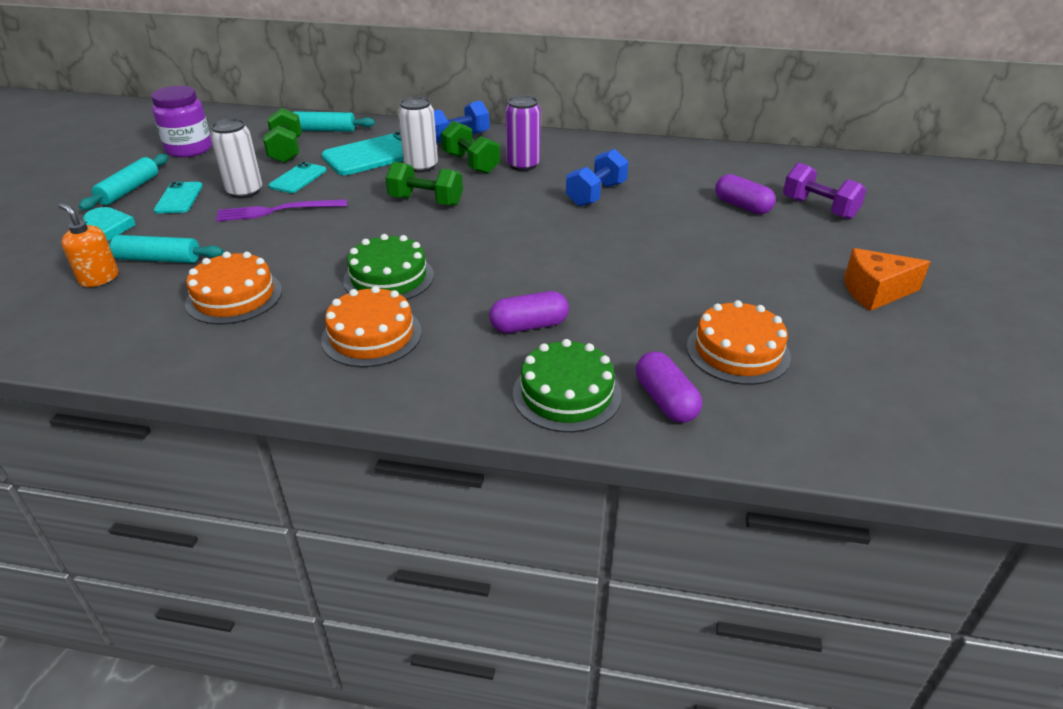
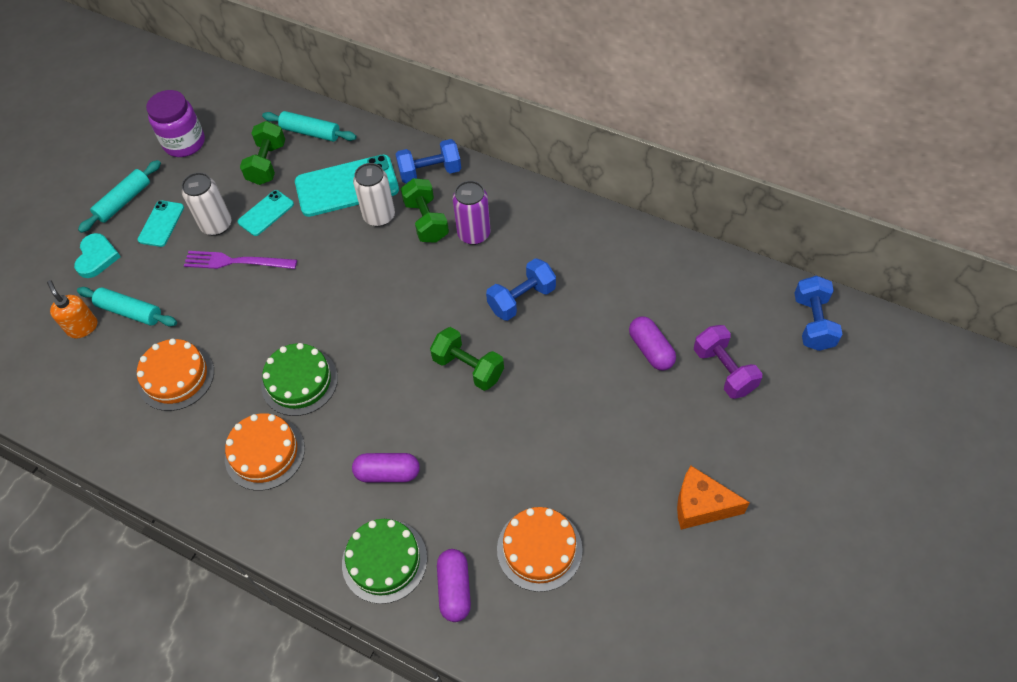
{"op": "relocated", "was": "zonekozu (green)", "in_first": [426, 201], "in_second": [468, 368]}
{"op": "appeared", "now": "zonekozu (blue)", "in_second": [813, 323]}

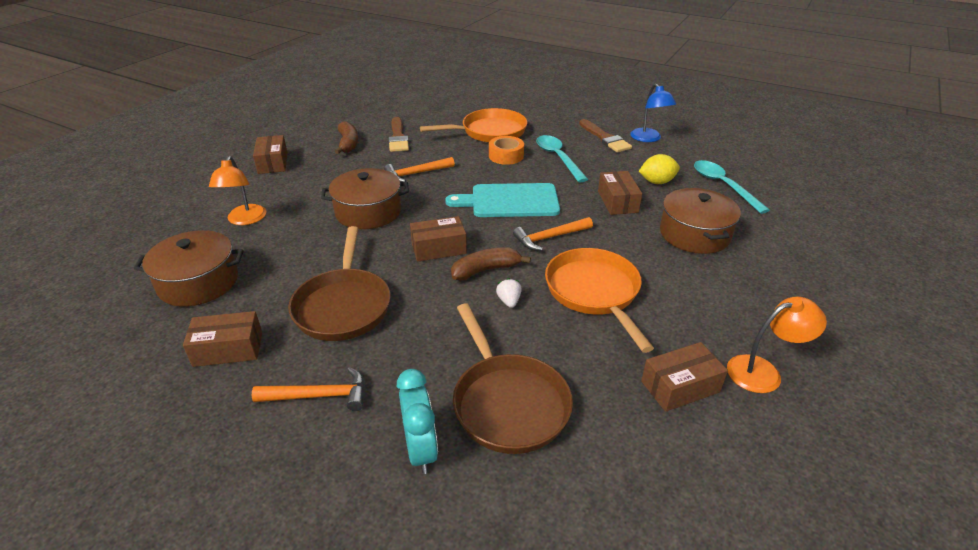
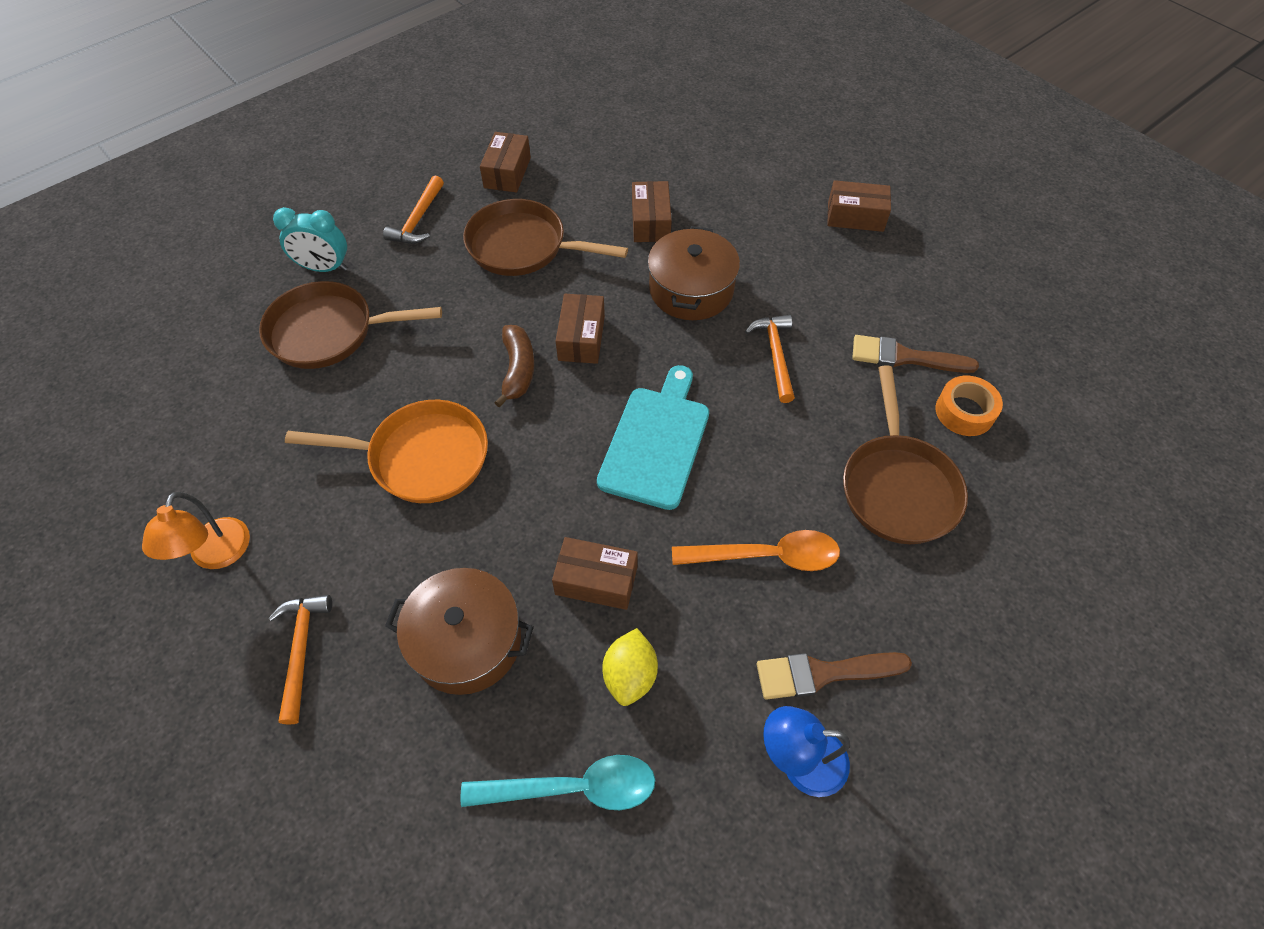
{"op": "missing", "was": "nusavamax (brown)", "in_first": [198, 282]}
{"op": "missing", "was": "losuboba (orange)", "in_first": [245, 220]}
{"op": "missing", "was": "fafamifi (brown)", "in_first": [348, 144]}
{"op": "colour", "was": "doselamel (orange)", "now": "doselamel (brown)", "in_first": [489, 132], "in_second": [898, 487]}
{"op": "relocated", "was": "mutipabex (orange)", "in_first": [506, 156], "in_second": [964, 412]}
{"op": "missing", "was": "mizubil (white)", "in_first": [509, 301]}
{"op": "relocated", "was": "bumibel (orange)", "in_first": [550, 237], "in_second": [301, 650]}
{"op": "colour", "was": "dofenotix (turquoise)", "now": "dofenotix (orange)", "in_first": [558, 158], "in_second": [767, 556]}
{"op": "relocated", "was": "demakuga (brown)", "in_first": [680, 387], "in_second": [650, 222]}

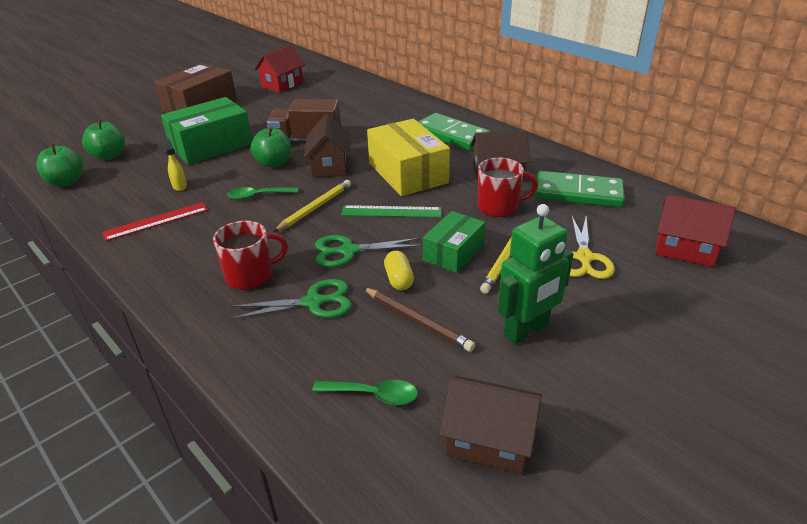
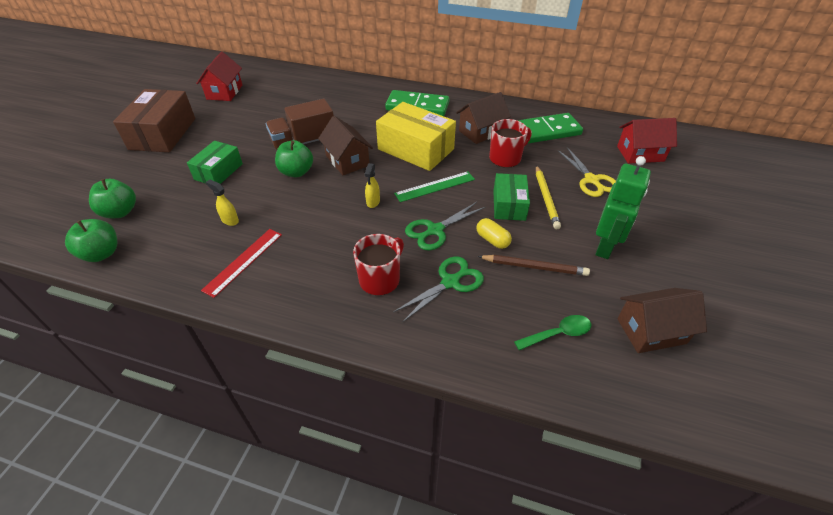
{"op": "size", "was": "demakuga (green)", "in_first": [211, 145], "in_second": [218, 171], "ratio": 0.61}
{"op": "missing", "was": "dofenotix (green)", "in_first": [258, 196]}
{"op": "exchanged", "was": "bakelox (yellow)", "now": "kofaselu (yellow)", "in_first": [315, 208], "in_second": [373, 202]}

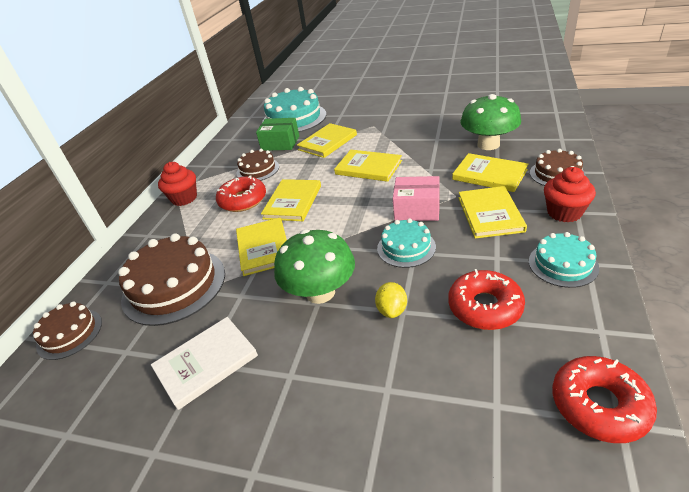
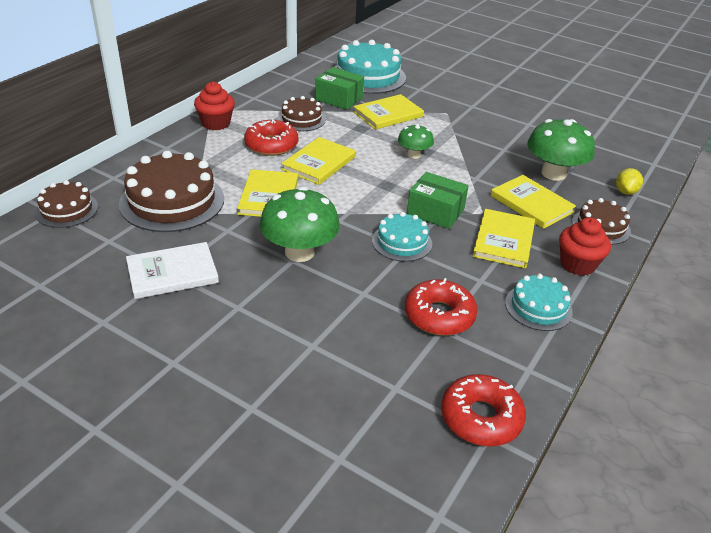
{"op": "exchanged", "was": "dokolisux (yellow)", "now": "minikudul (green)", "in_first": [368, 167], "in_second": [414, 155]}
{"op": "relocated", "was": "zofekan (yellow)", "in_first": [392, 310], "in_second": [625, 192]}
{"op": "colour", "was": "demakuga (pink)", "now": "demakuga (green)", "in_first": [417, 209], "in_second": [435, 212]}

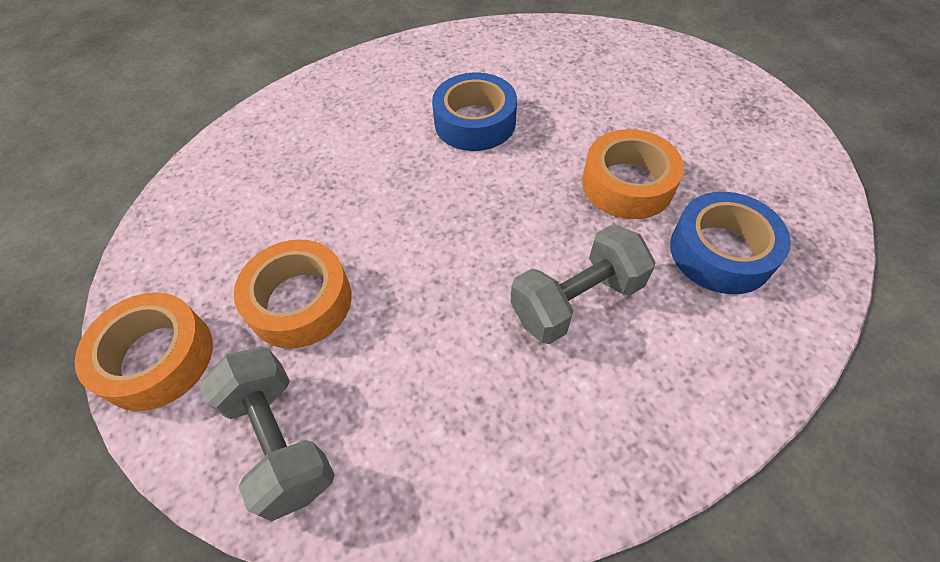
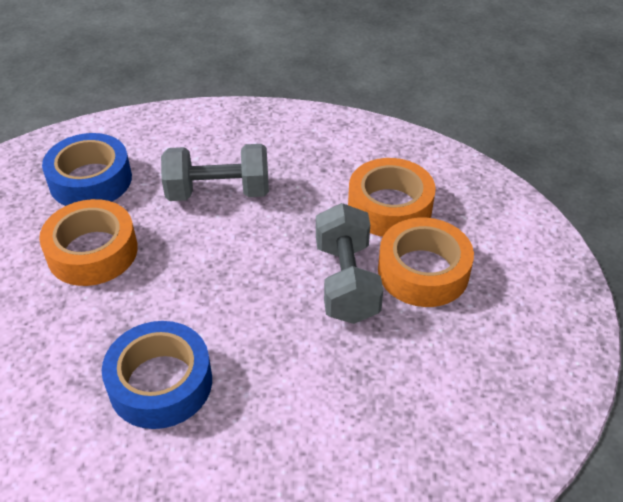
{"op": "relocated", "was": "mutipabex (orange)", "in_first": [157, 358], "in_second": [389, 207]}
{"op": "relocated", "was": "zonekozu (grey)", "in_first": [280, 441], "in_second": [346, 282]}

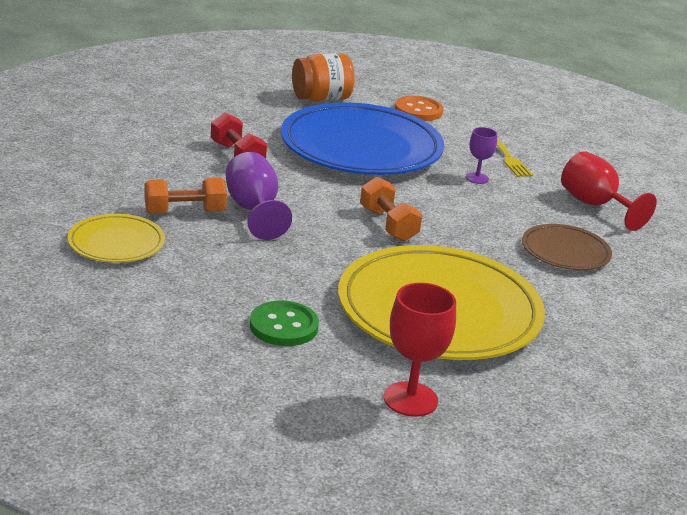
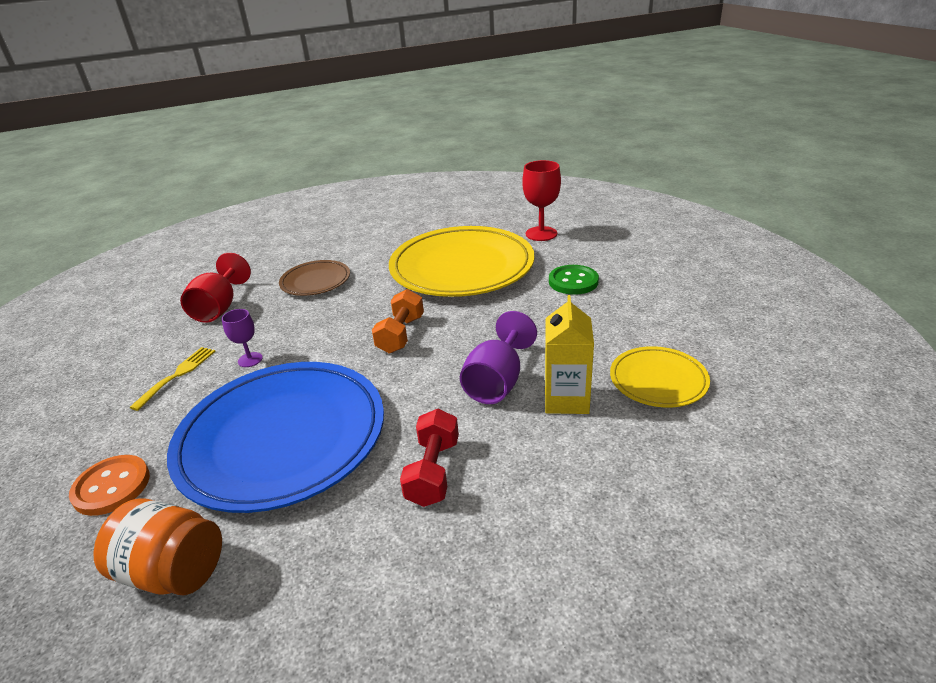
{"op": "exchanged", "was": "zonekozu (orange)", "now": "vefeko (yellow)", "in_first": [184, 212], "in_second": [566, 399]}

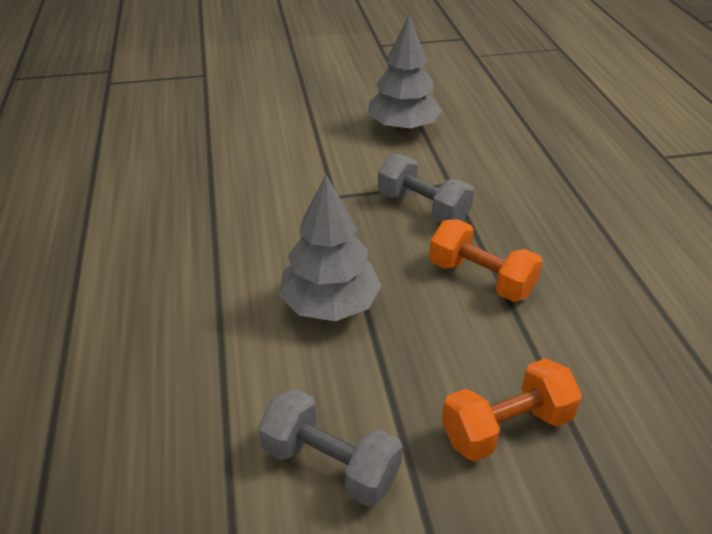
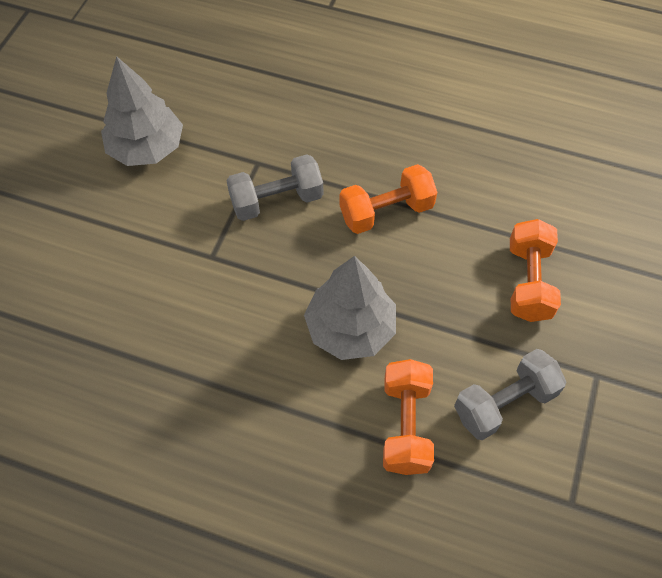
{"op": "appeared", "now": "zonekozu (orange)", "in_second": [405, 425]}

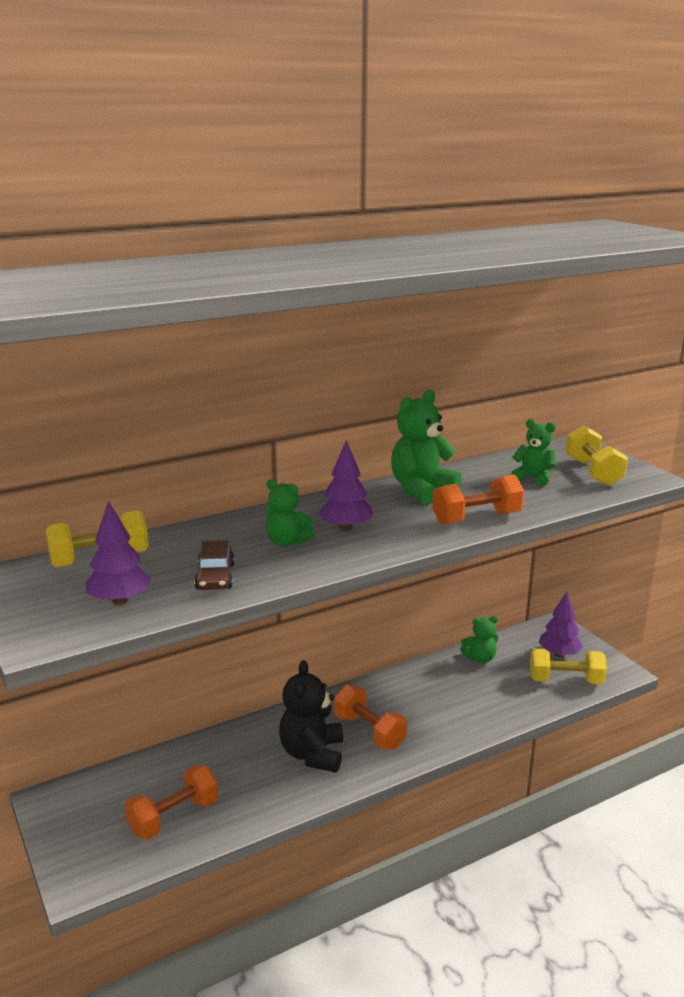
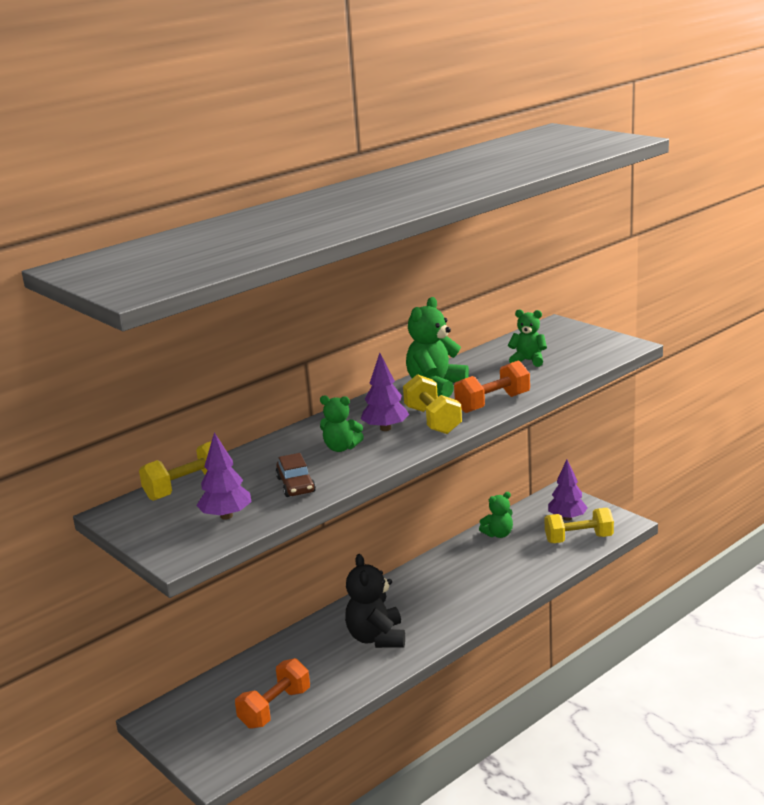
{"op": "missing", "was": "zonekozu (orange)", "in_first": [369, 731]}
{"op": "relocated", "was": "zonekozu (yellow)", "in_first": [593, 472], "in_second": [433, 420]}

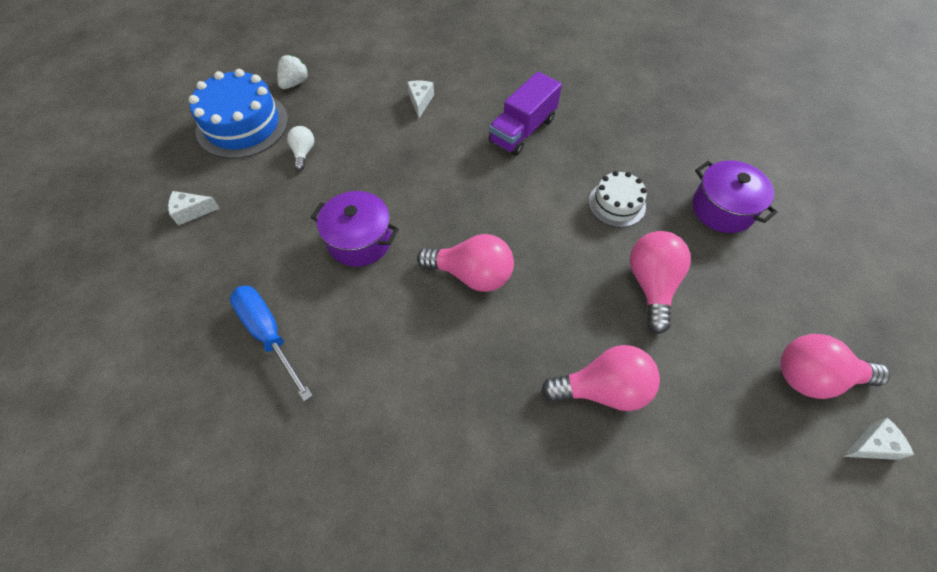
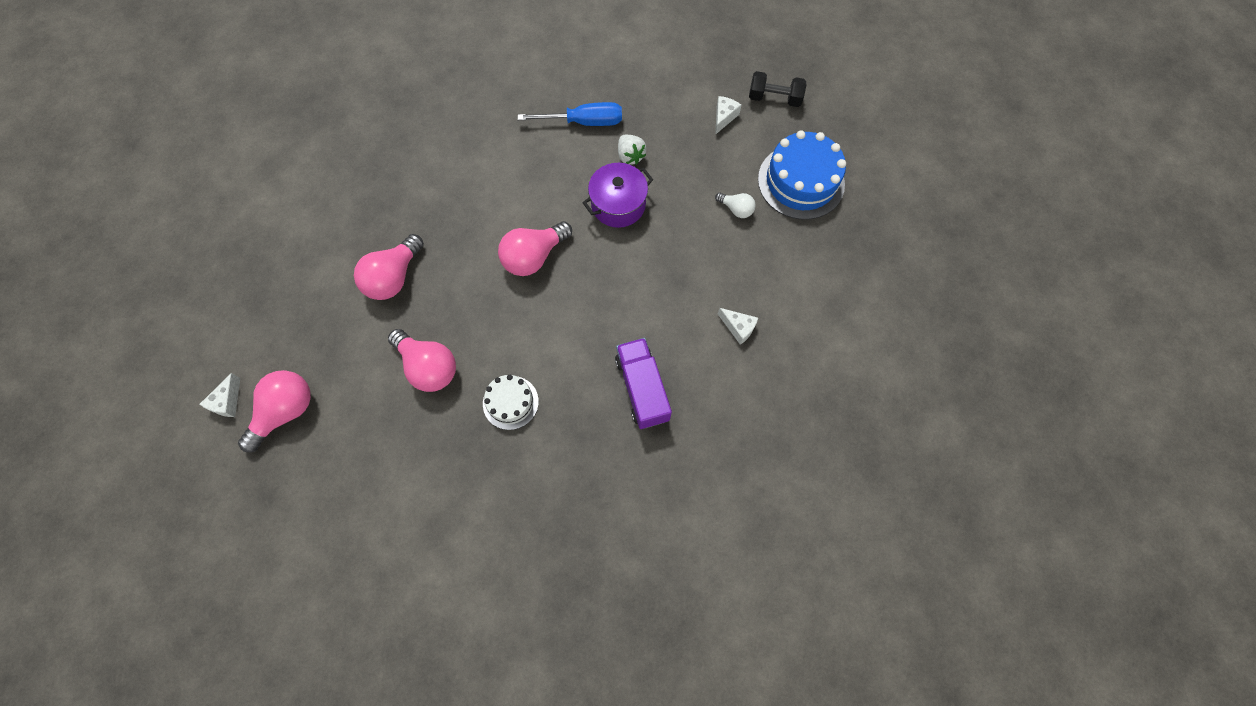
{"op": "relocated", "was": "mizubil (white)", "in_first": [294, 83], "in_second": [630, 156]}
{"op": "missing", "was": "nusavamax (purple)", "in_first": [722, 209]}
{"op": "appeared", "now": "zonekozu (black)", "in_second": [774, 98]}

